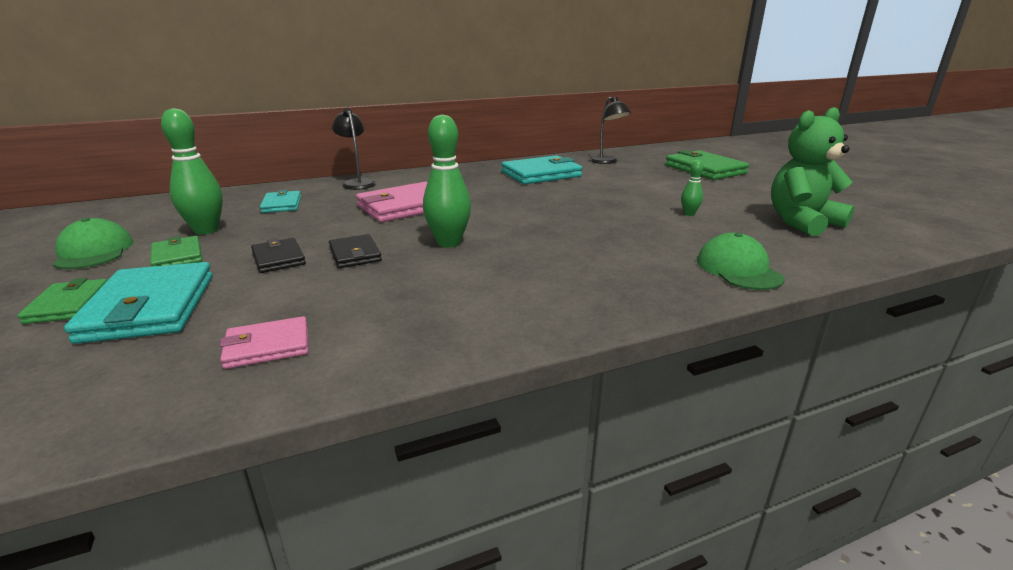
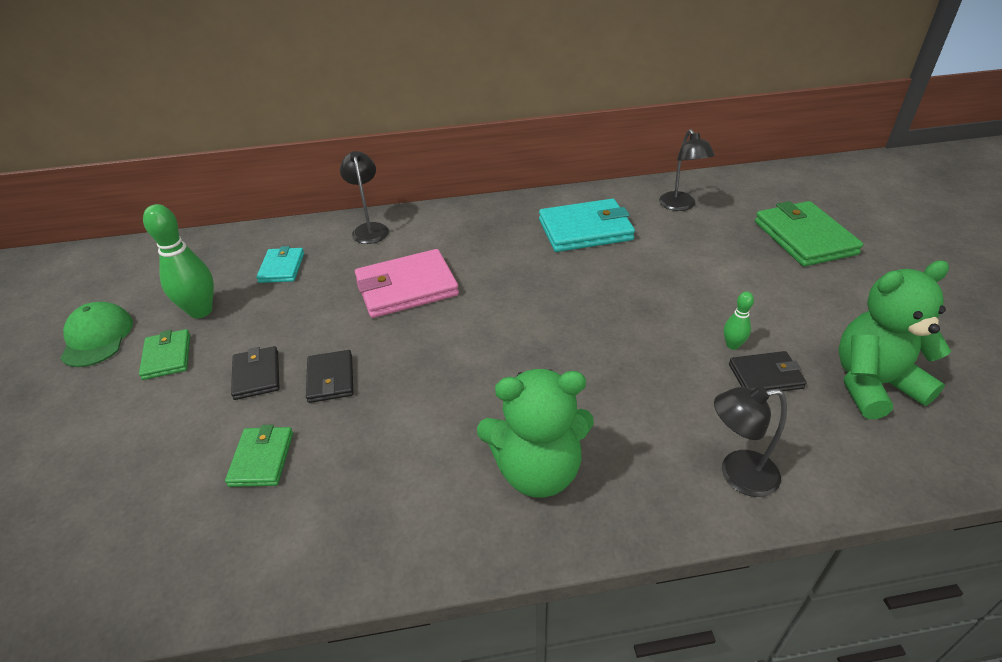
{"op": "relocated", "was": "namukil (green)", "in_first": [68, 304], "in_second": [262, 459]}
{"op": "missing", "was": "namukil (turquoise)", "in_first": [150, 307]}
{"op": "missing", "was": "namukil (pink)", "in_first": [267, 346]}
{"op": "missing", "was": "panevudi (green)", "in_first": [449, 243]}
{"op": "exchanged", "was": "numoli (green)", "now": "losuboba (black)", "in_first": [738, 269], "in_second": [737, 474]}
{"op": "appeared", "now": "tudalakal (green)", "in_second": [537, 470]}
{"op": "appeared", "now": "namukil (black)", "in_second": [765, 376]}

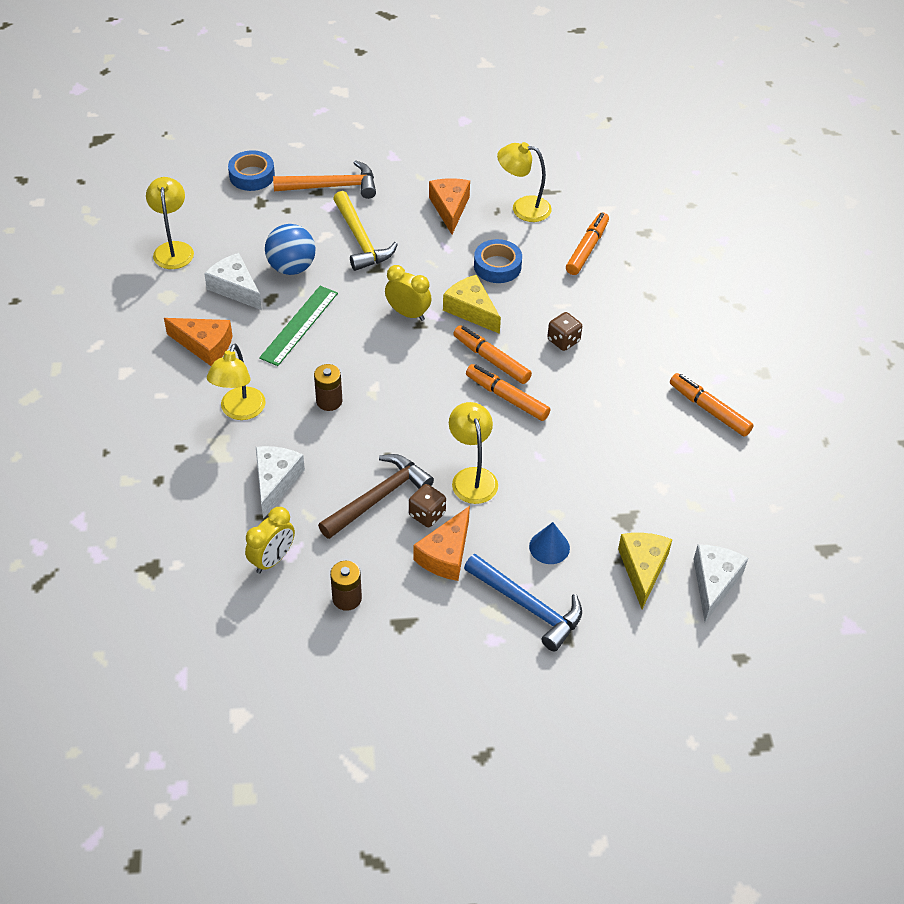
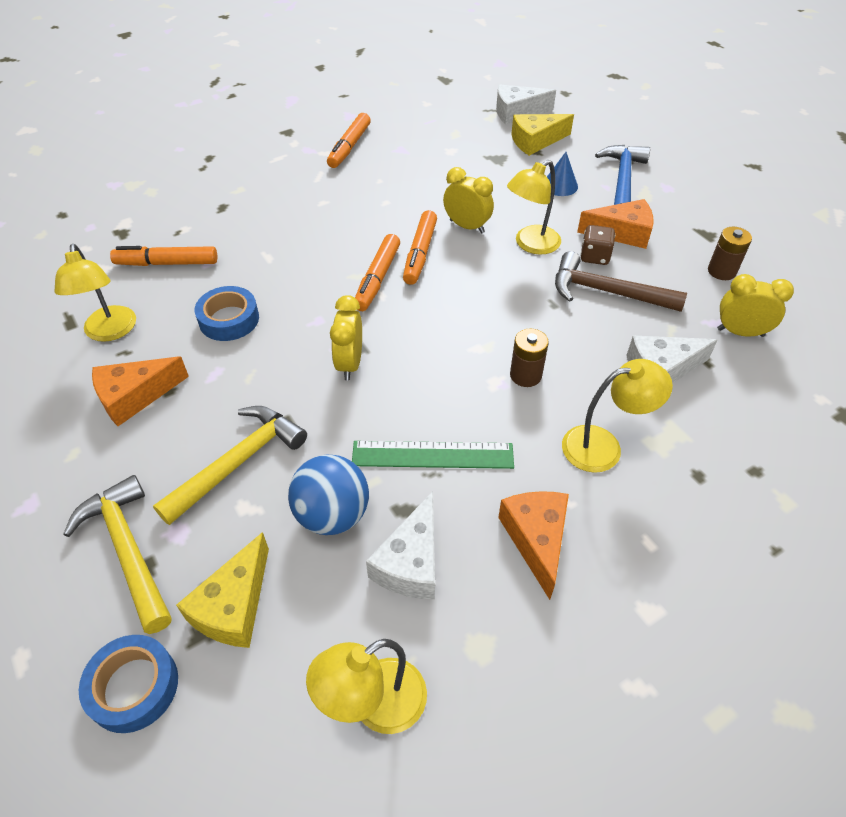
{"op": "colour", "was": "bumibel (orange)", "now": "bumibel (yellow)", "in_first": [332, 186], "in_second": [128, 550]}
{"op": "relocated", "was": "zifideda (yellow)", "in_first": [471, 310], "in_second": [234, 606]}
{"op": "missing", "was": "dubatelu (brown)", "in_first": [563, 341]}
{"op": "appeared", "now": "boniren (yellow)", "in_second": [467, 226]}

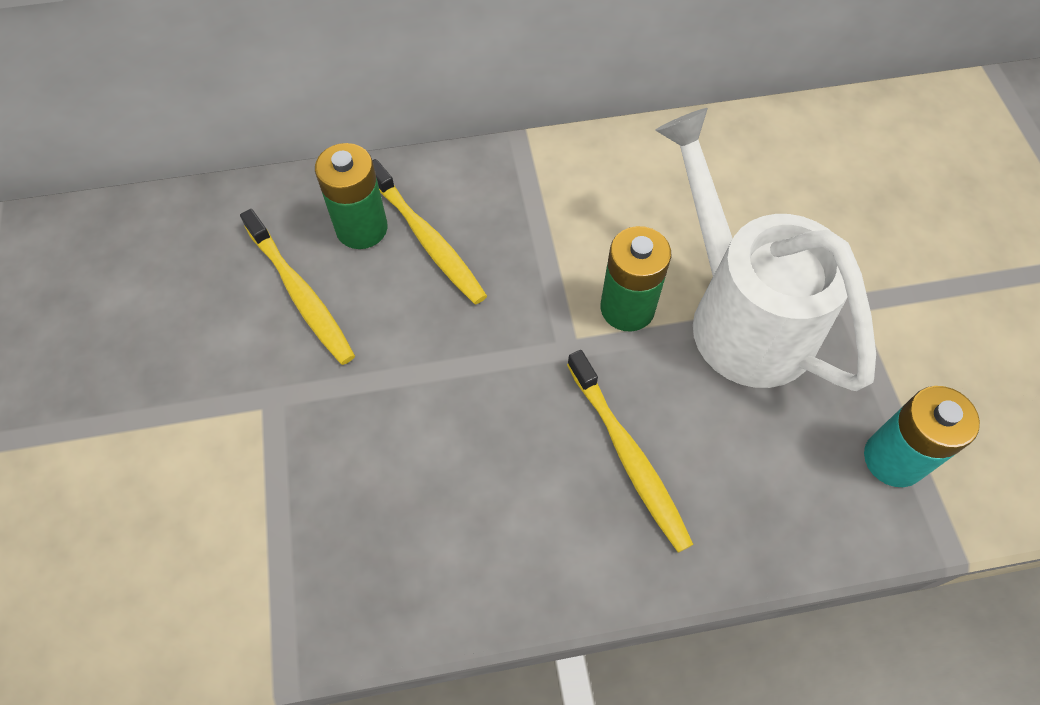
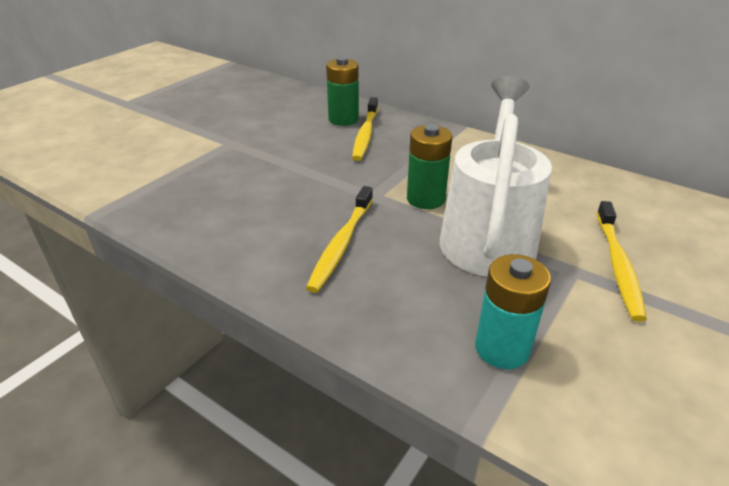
{"op": "relocated", "was": "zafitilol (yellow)", "in_first": [301, 294], "in_second": [618, 265]}

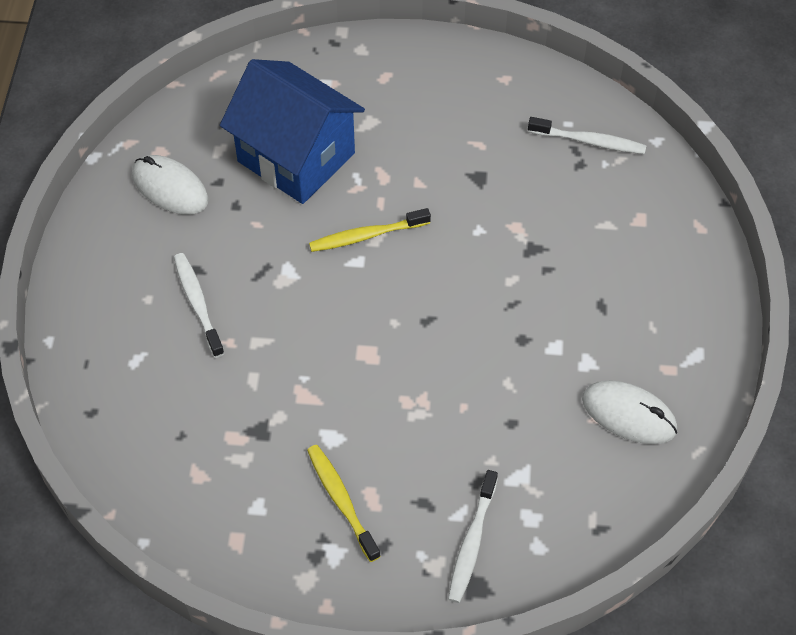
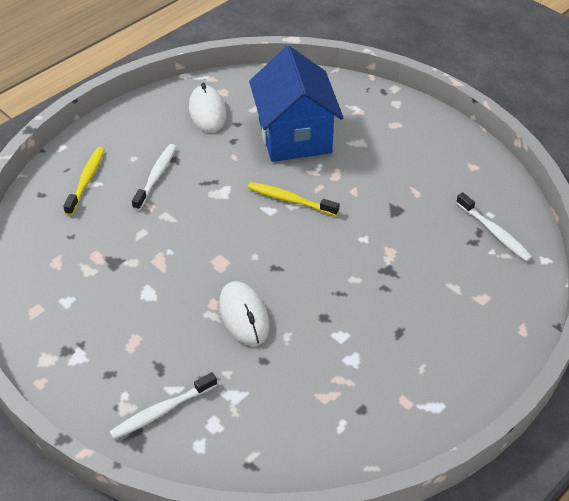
{"op": "relocated", "was": "zafitilol (yellow)", "in_first": [341, 501], "in_second": [86, 180]}
{"op": "relocated", "was": "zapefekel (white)", "in_first": [629, 414], "in_second": [244, 315]}

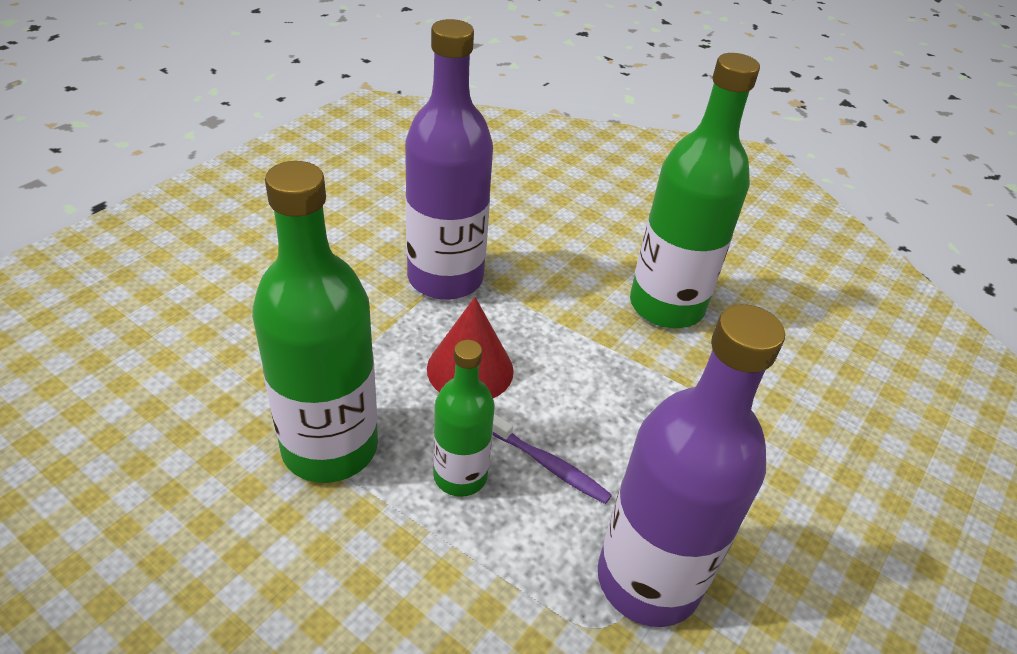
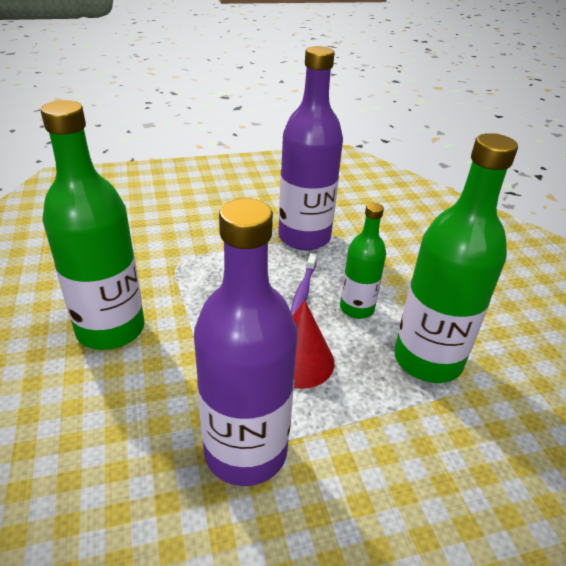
{"op": "spun", "was": "zafitilol (purple)", "in_first": [548, 465], "in_second": [303, 290], "clockwise": -150}

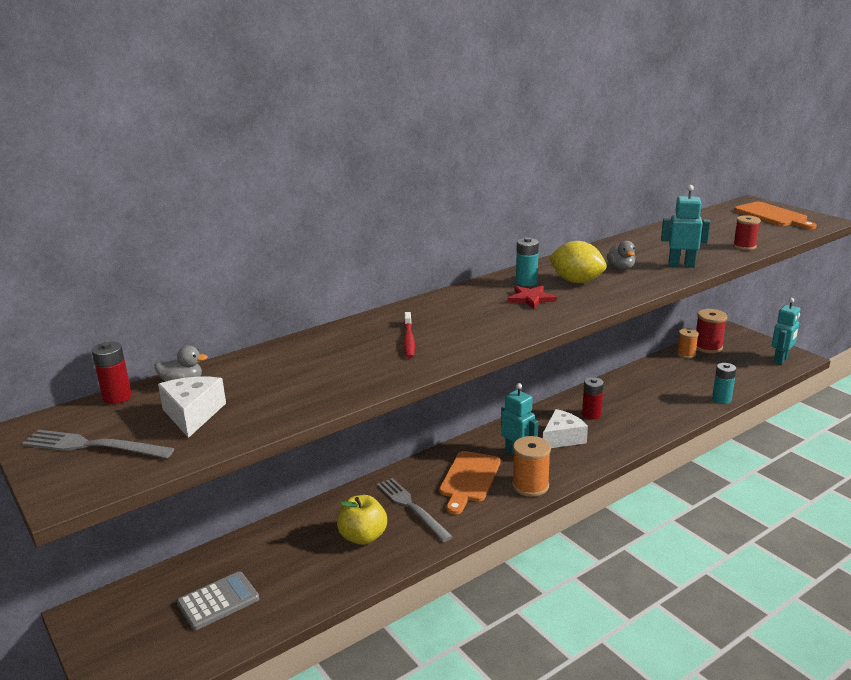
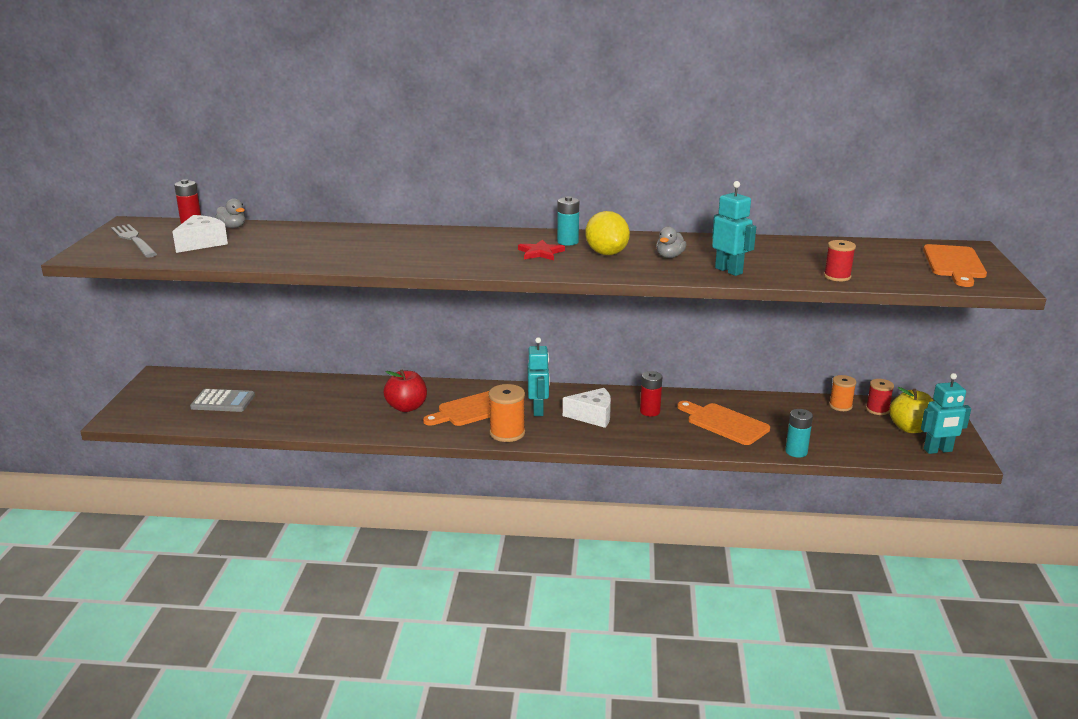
{"op": "relocated", "was": "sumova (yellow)", "in_first": [363, 537], "in_second": [910, 428]}
{"op": "exchanged", "was": "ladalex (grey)", "now": "sumova (red)", "in_first": [411, 507], "in_second": [406, 407]}
{"op": "missing", "was": "zafitilol (red)", "in_first": [408, 340]}
{"op": "size", "was": "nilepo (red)", "in_first": [707, 347], "in_second": [877, 410], "ratio": 0.66}
{"op": "appeared", "now": "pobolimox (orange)", "in_second": [724, 423]}

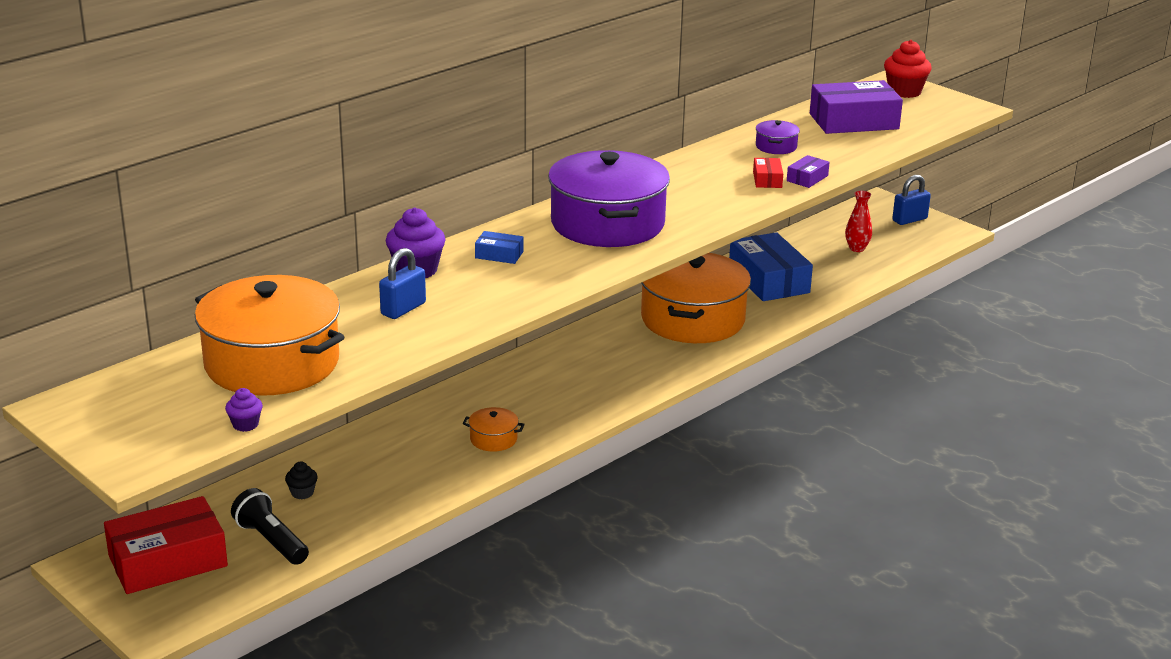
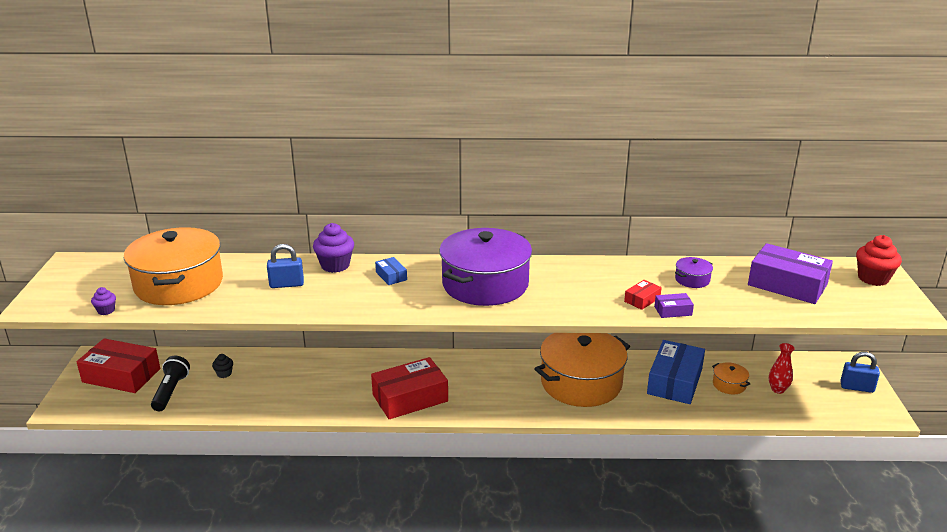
{"op": "relocated", "was": "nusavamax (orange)", "in_first": [493, 439], "in_second": [729, 385]}
{"op": "appeared", "now": "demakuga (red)", "in_second": [410, 398]}

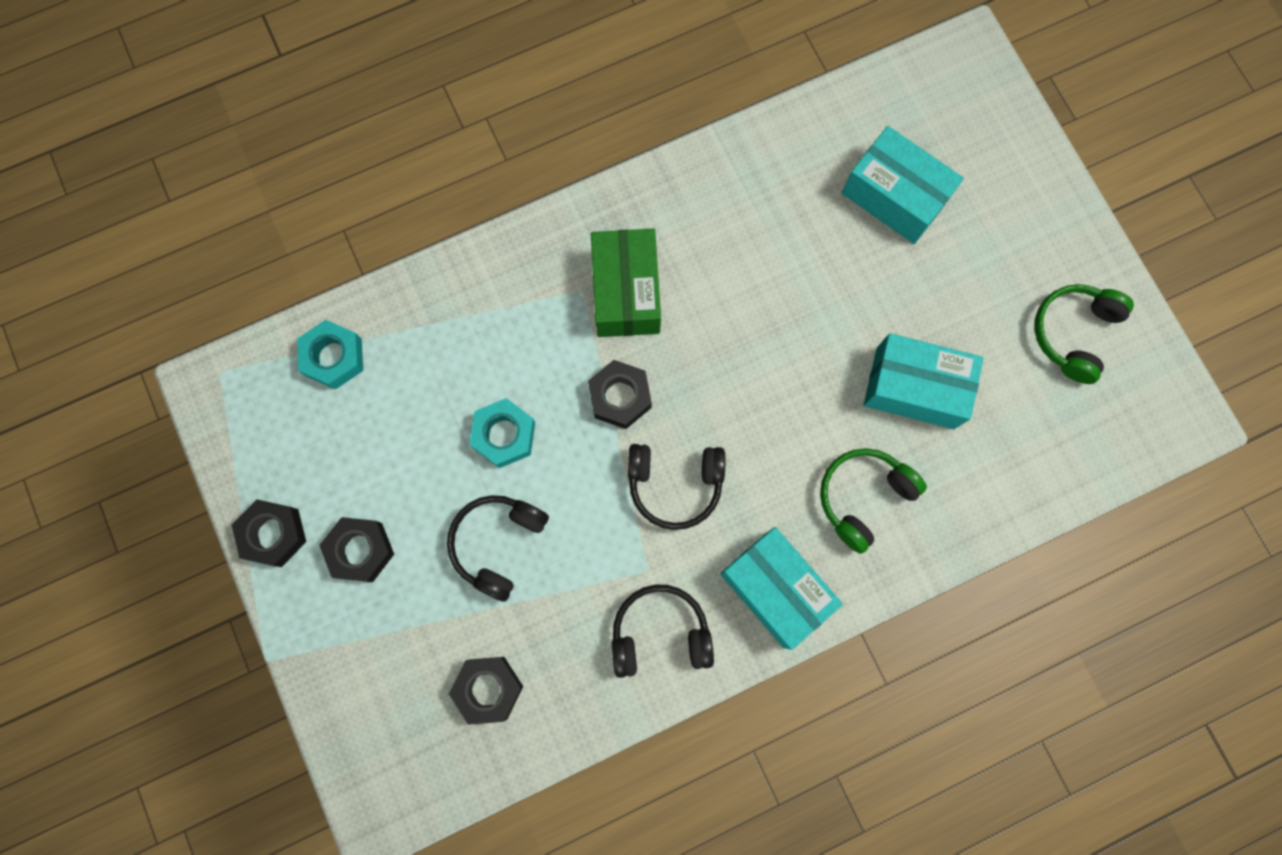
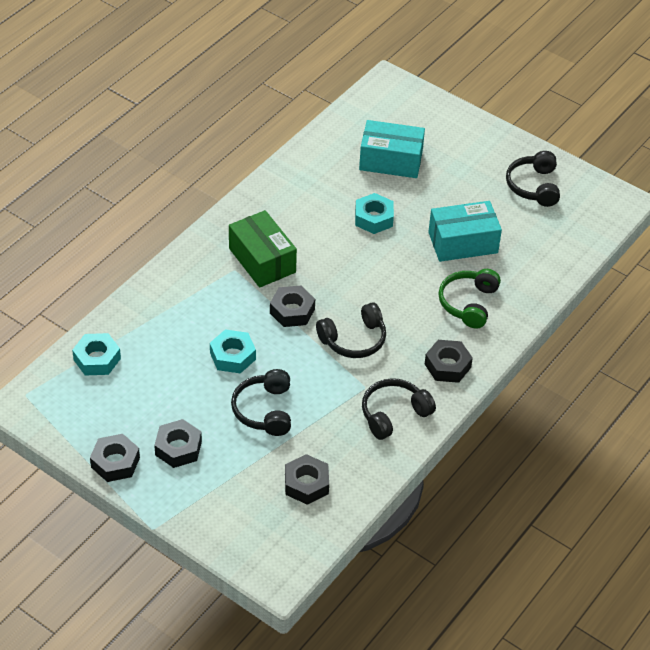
{"op": "exchanged", "was": "demakuga (turquoise)", "now": "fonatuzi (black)", "in_first": [775, 589], "in_second": [447, 366]}
{"op": "colour", "was": "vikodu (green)", "now": "vikodu (black)", "in_first": [1073, 333], "in_second": [533, 186]}
{"op": "appeared", "now": "fonatuzi (turquoise)", "in_second": [373, 218]}

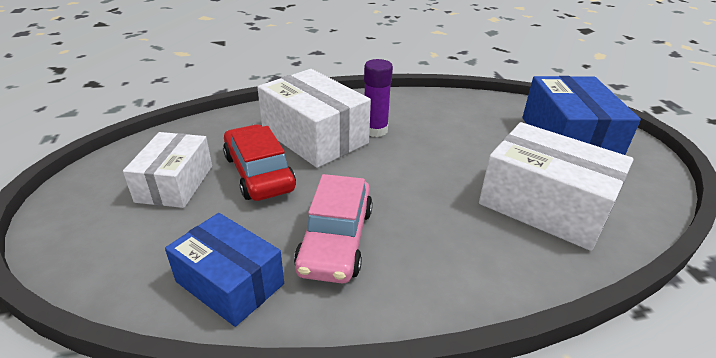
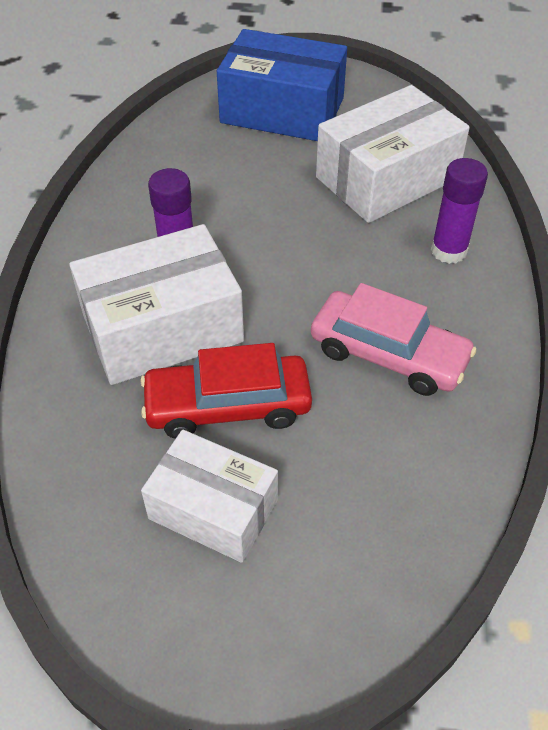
{"op": "missing", "was": "demakuga (blue)", "in_first": [230, 283]}
{"op": "appeared", "now": "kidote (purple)", "in_second": [448, 251]}

